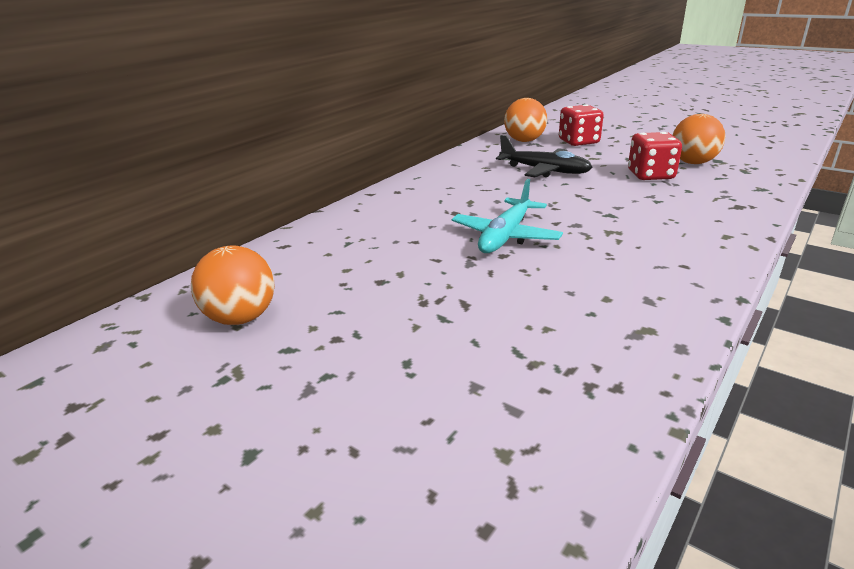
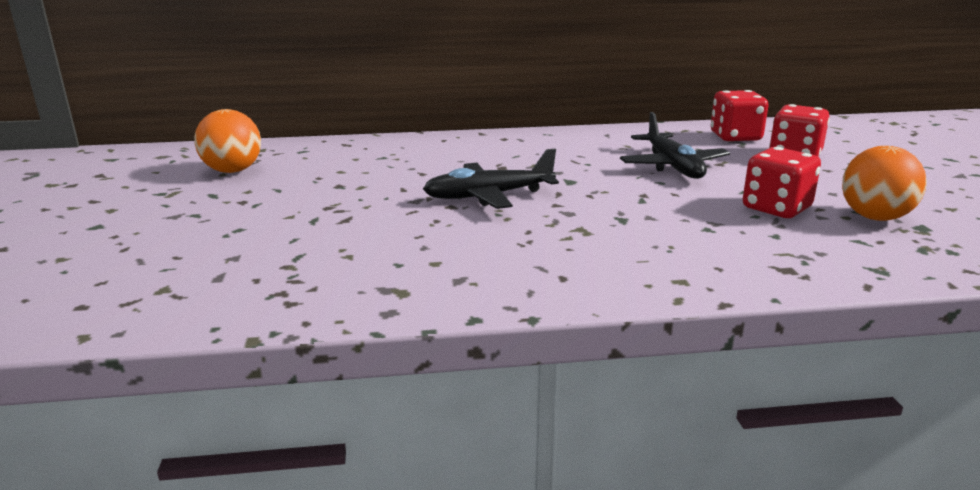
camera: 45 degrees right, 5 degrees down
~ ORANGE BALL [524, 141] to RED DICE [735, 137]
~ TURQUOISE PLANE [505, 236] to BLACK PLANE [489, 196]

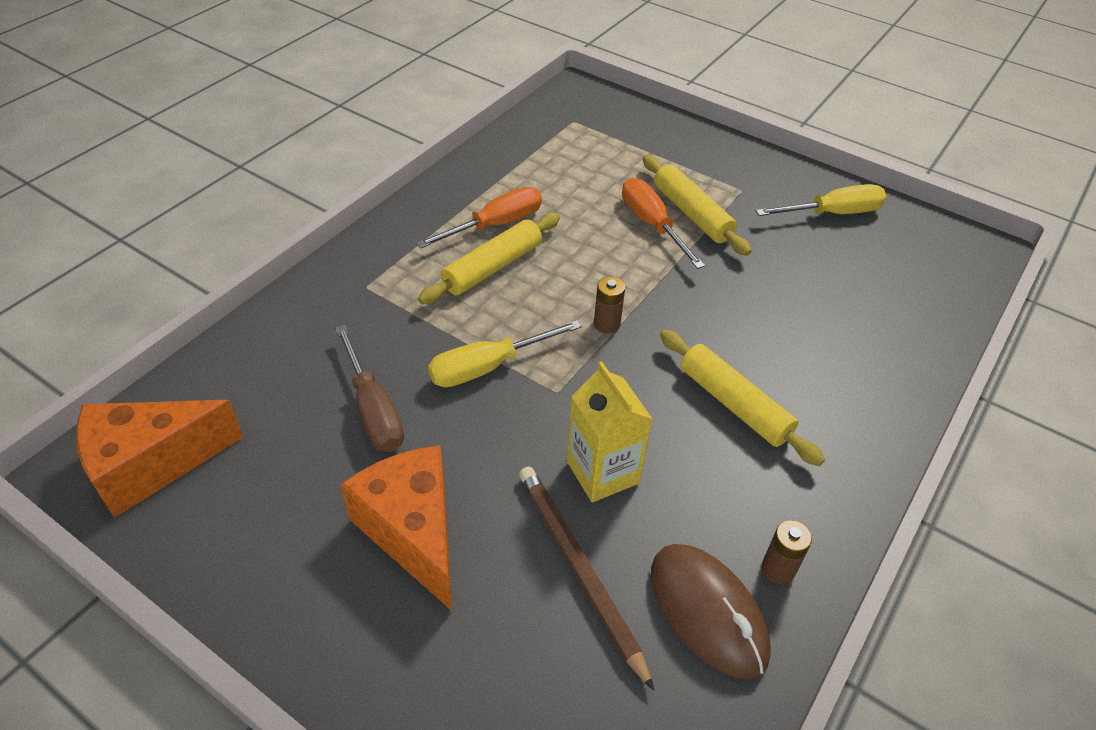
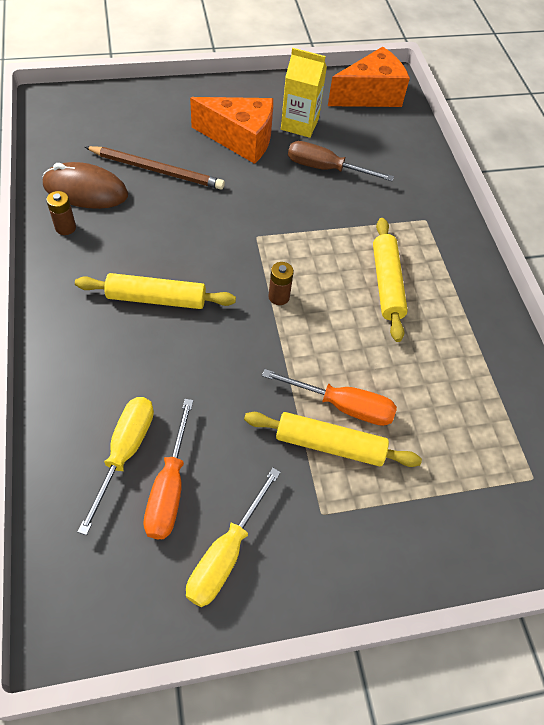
camera: 130 degrees right, 10 degrees up
~ ORANGE SCREWDRIVER [495, 225] to [169, 488]
~ YELLOW SCREWDRIVER [488, 367] to [125, 452]
~ YELLOW CARTON [603, 472] to [299, 124]
~ ORANGE CHEESE [151, 465] = [370, 95] 45 degrees clockwise

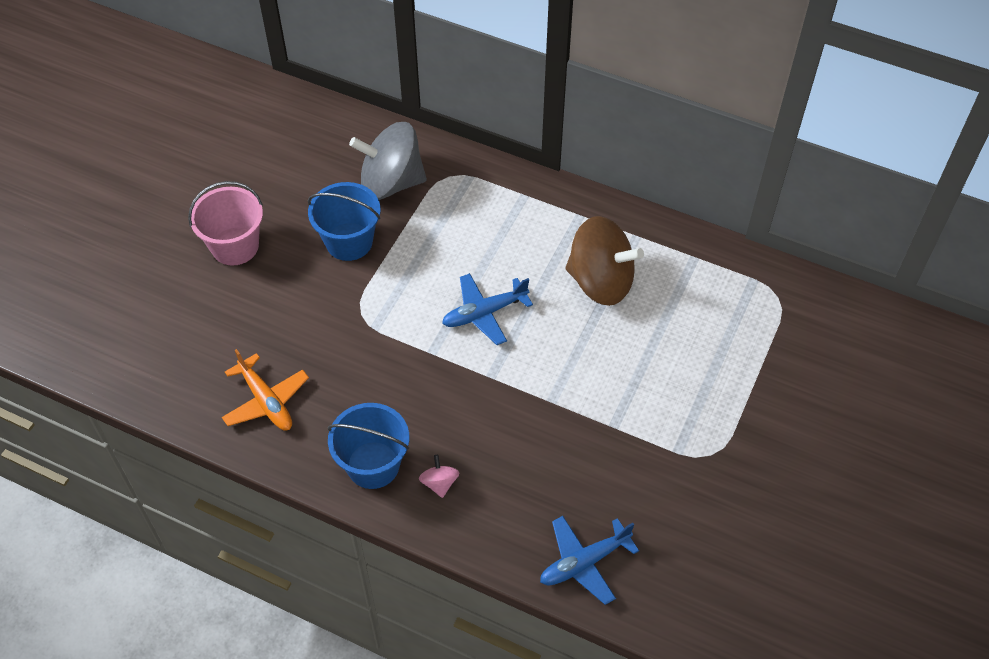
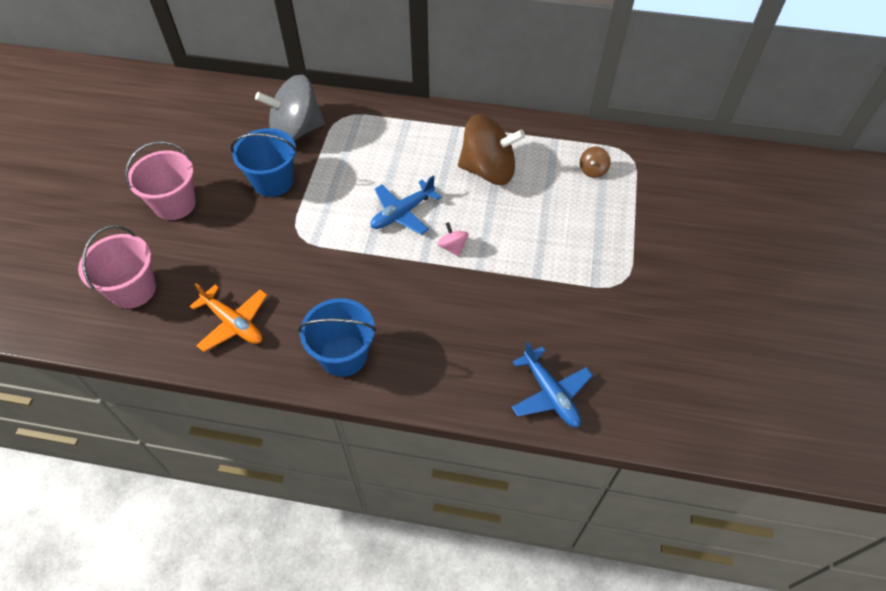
camera: 15 degrees left, 0 degrees up
~ PINK SPINNING TOP [439, 483] to [452, 247]
~ BLUE PLANE [584, 563] = [550, 394] 75 degrees counterclockwise
+ BROWN SPINNING TOP [592, 170]
+ PINK BUCKET [133, 289]

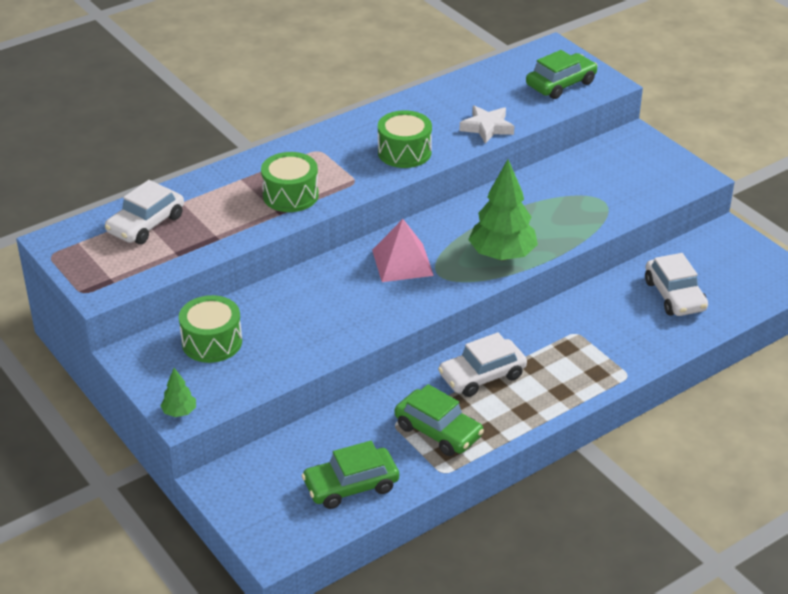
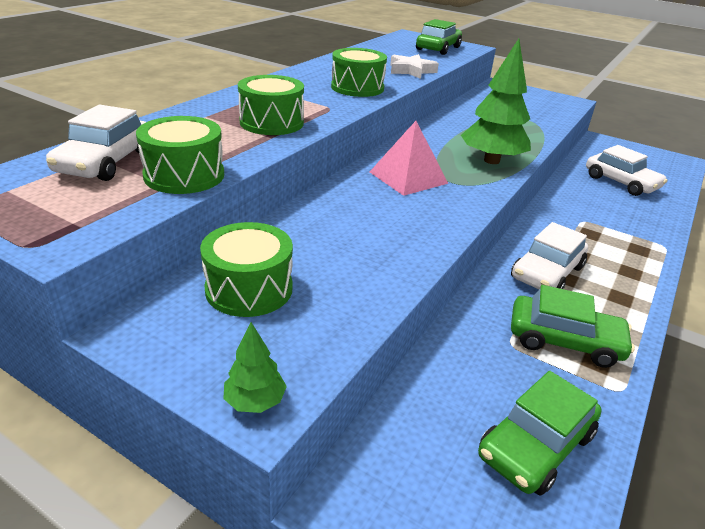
camera: 25 degrees left, 5 degrees down
+ GREEN DRUM [184, 175]

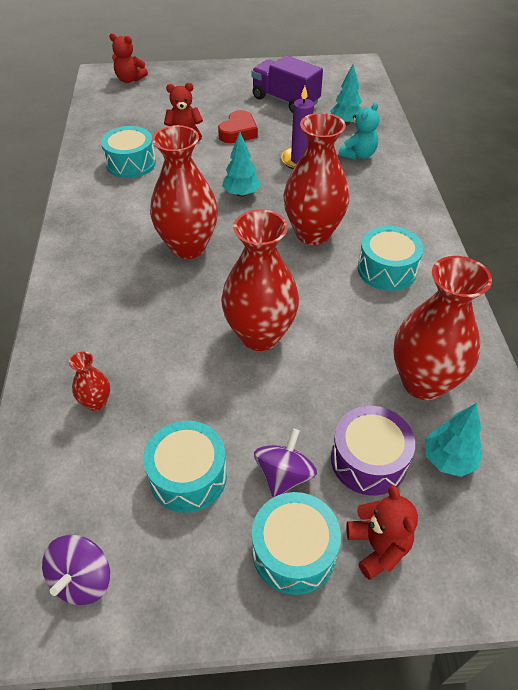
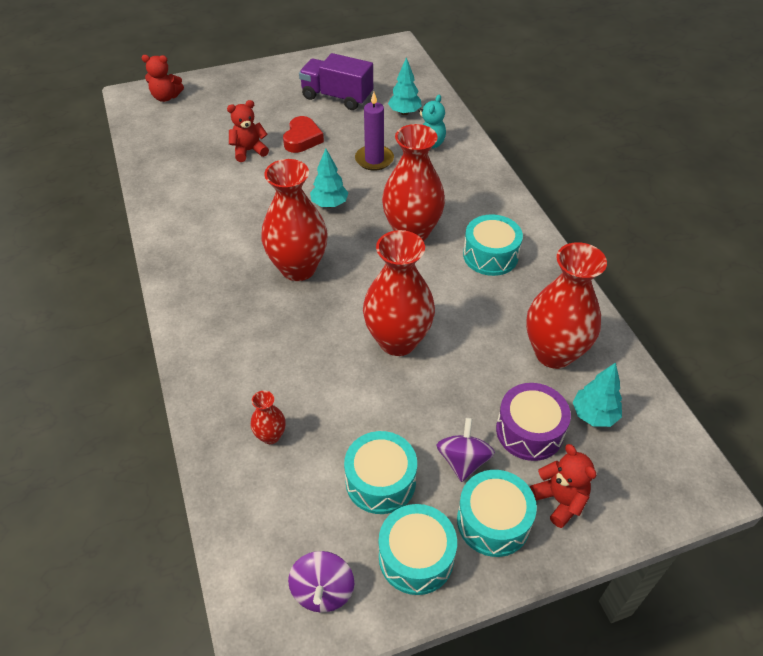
camera: 15 degrees left, 0 degrees up
~ TURQUOISE DRUM [131, 163] to [416, 557]

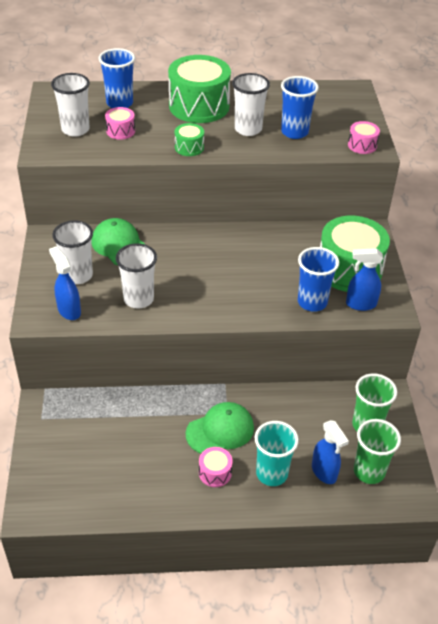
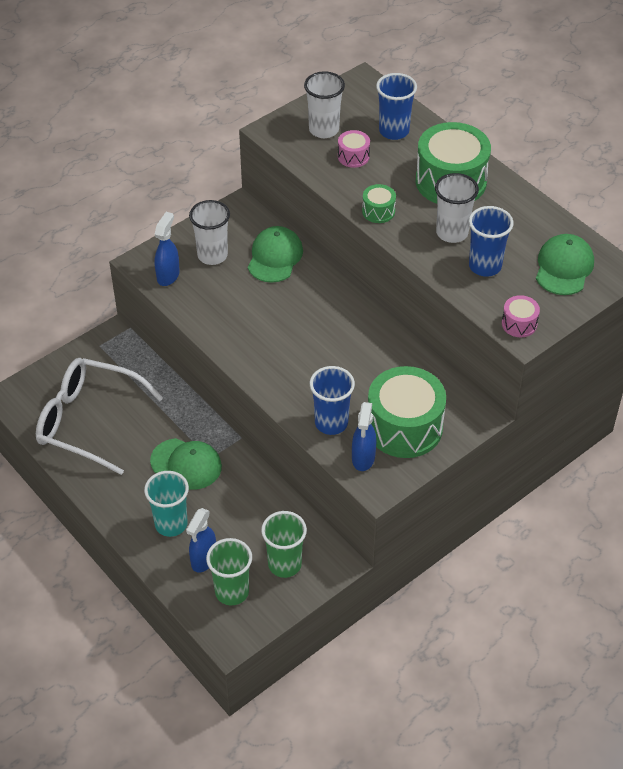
camera: 55 degrees right, 5 degrees up
- WHITE CUP [138, 299]
~ BLUE SPRAY BOTTLE [360, 304] = [363, 458] 135 degrees counterclockwise
- PINK DRUM [215, 473]
+ GREEN CAP [564, 267]
+ WHITE GLASSES [88, 421]

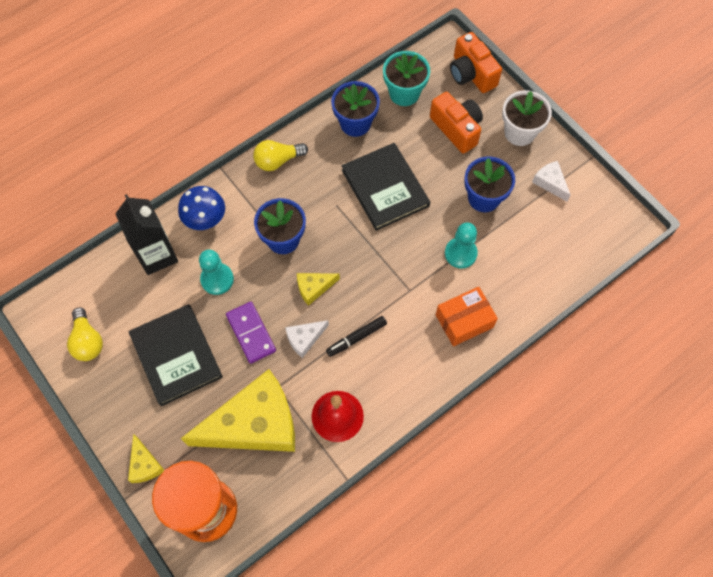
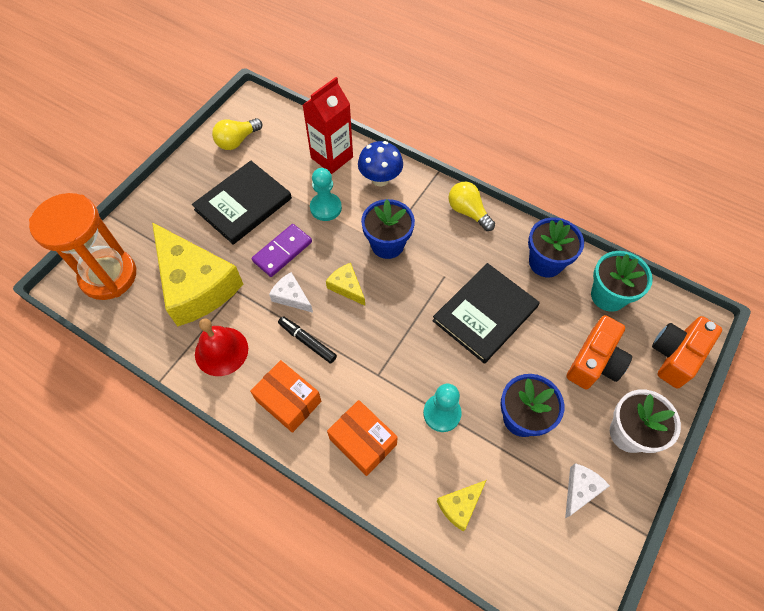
camera: 70 degrees right, 5 degrees down
~ BLACK CARTON [157, 255] to RED CARTON [332, 157]
~ YELLOW CHEESE [145, 464] to [460, 505]
+ ORANGE BOX [288, 401]

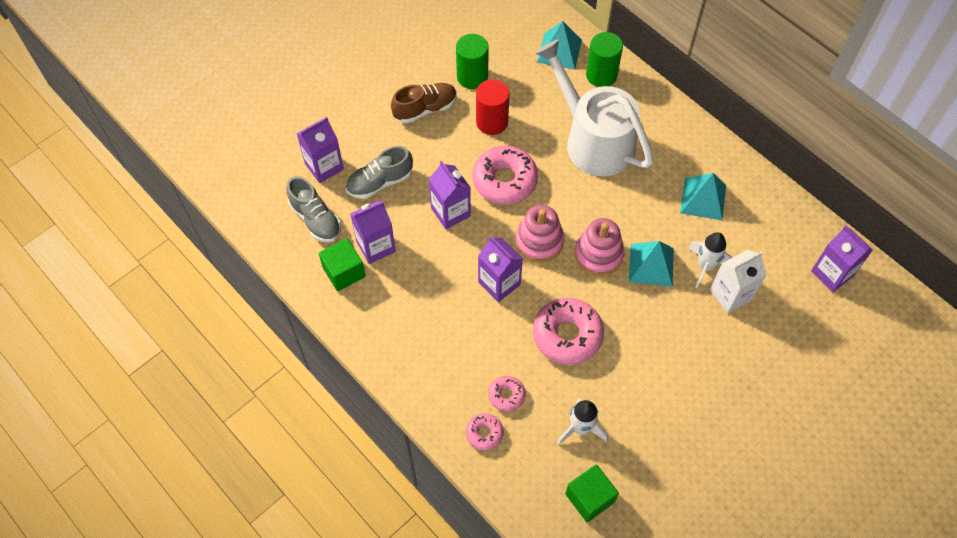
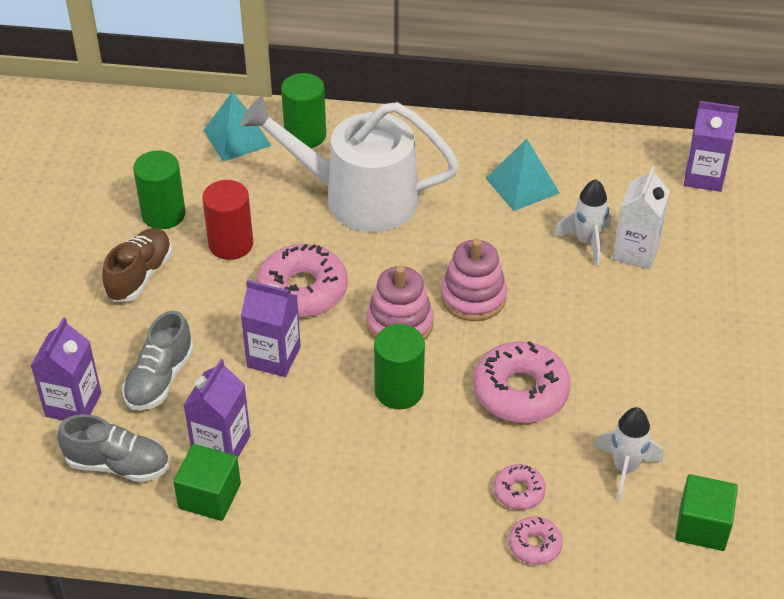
camera: 40 degrees left, 15 degrees down
~ PURPLE CARTON [499, 283] to GREEN CYLINDER [399, 391]
- TURQUOISE PYRAMID [651, 265]

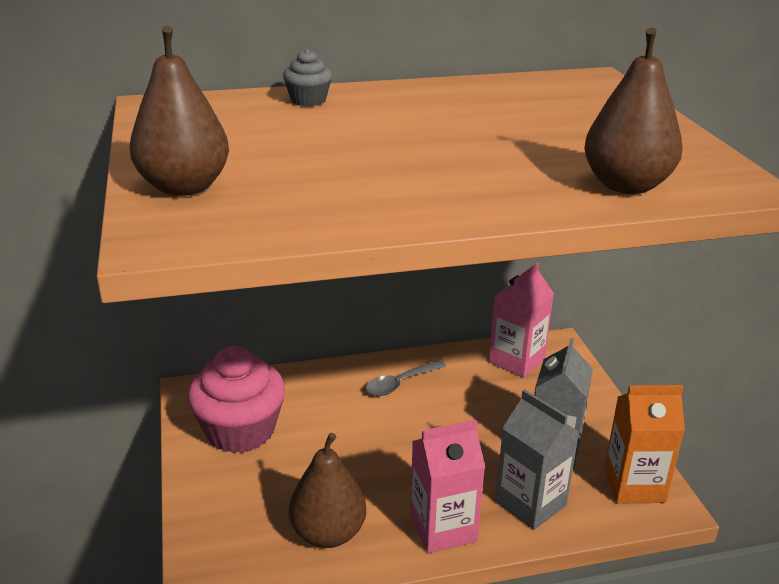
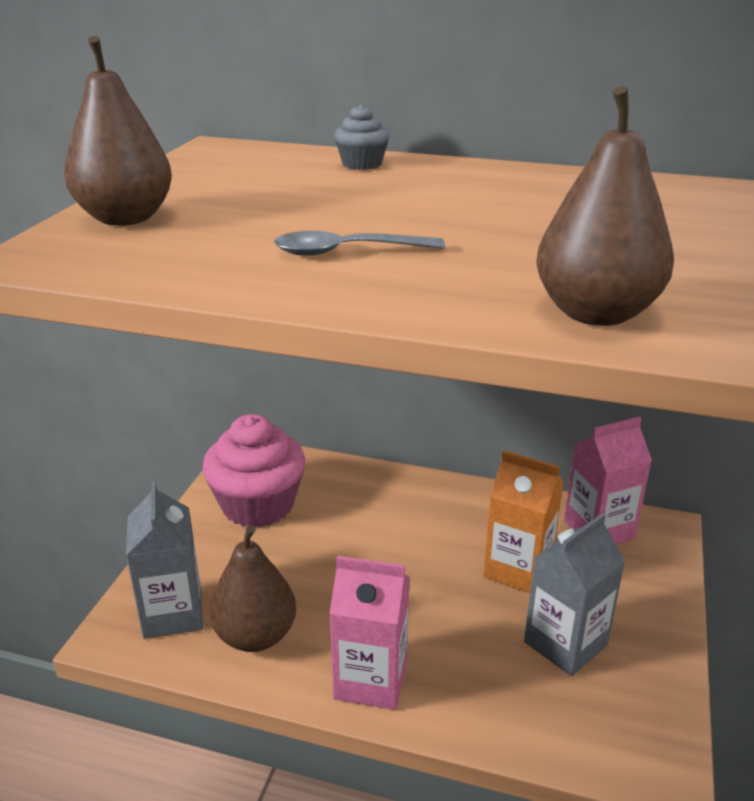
camera: 30 degrees right, 0 degrees up
~ GREY SPOON [400, 383] to [347, 252]
~ ORANGE CARTON [634, 485] to [517, 569]
~ GREY CARTON [530, 503] to [173, 613]

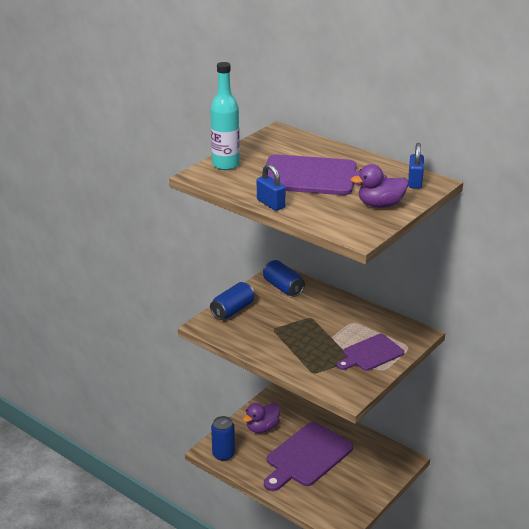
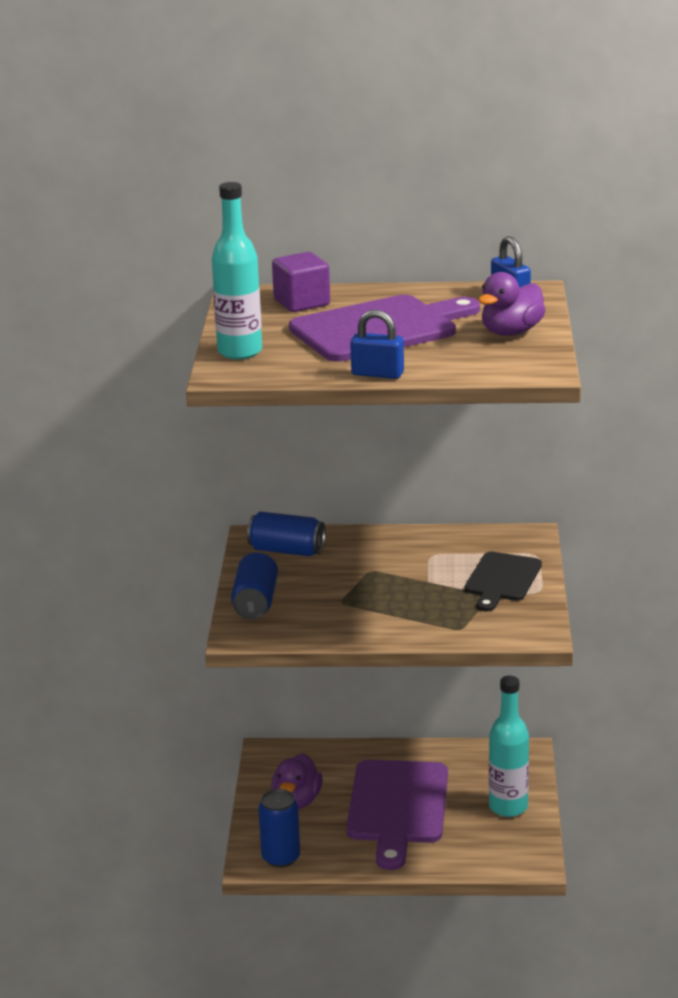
camera: 35 degrees left, 5 degrees down
~ PURPLE CUTTING BOARD [370, 354] to BLACK CUTTING BOARD [501, 579]
+ PURPLE CUBE [302, 303]
+ TURQUOISE BOTTLE [508, 807]

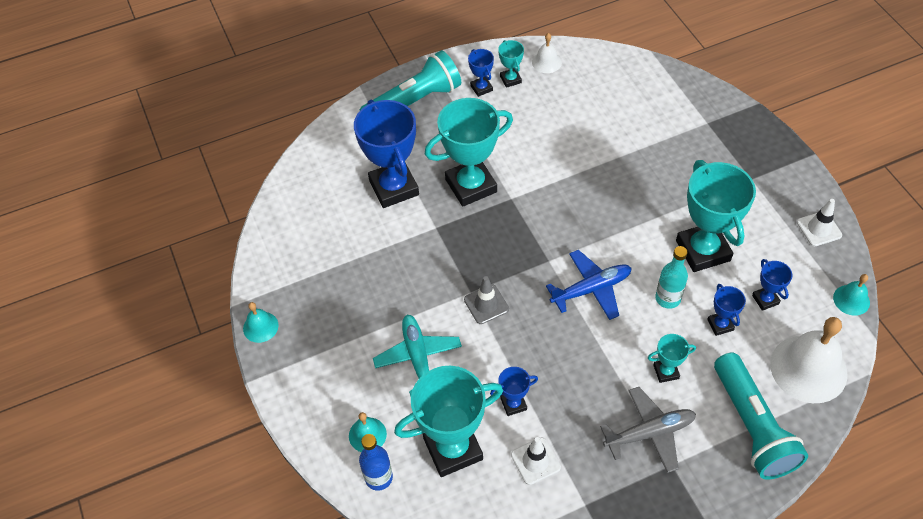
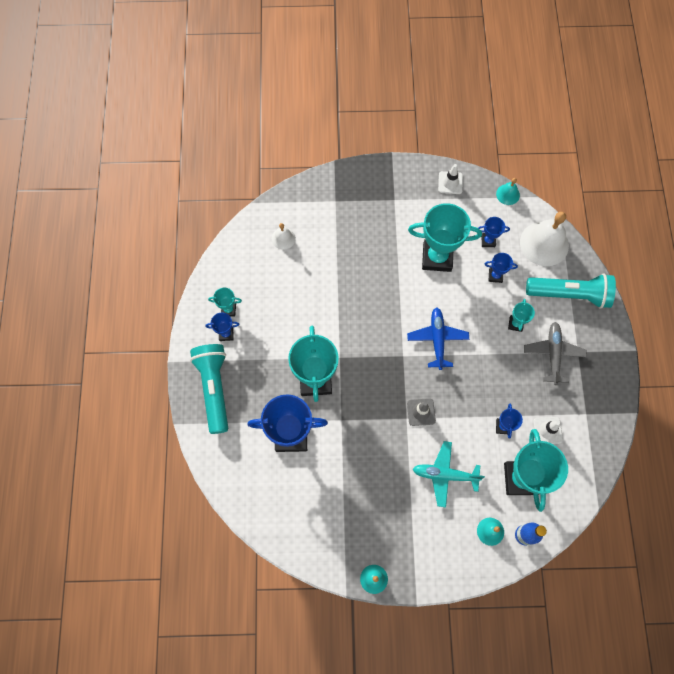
camera: 70 degrees left, 15 degrees up
~ WHITE BELL [546, 62] to [283, 238]
- TURQUOISE BOTTLE [668, 298]

